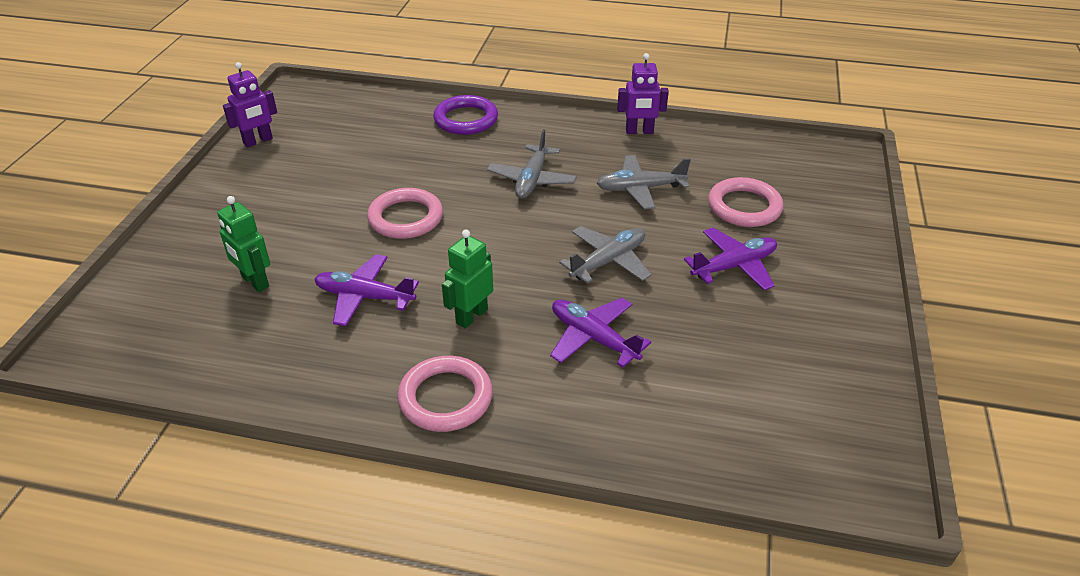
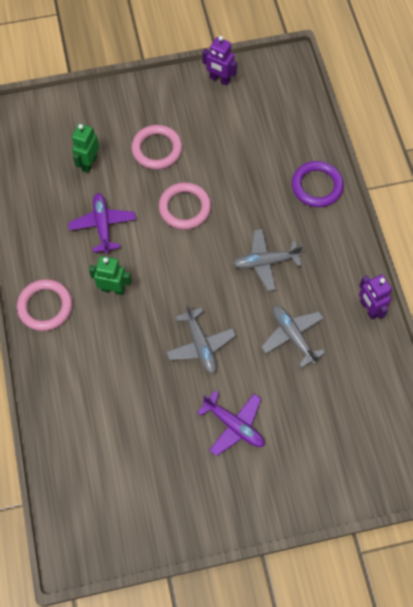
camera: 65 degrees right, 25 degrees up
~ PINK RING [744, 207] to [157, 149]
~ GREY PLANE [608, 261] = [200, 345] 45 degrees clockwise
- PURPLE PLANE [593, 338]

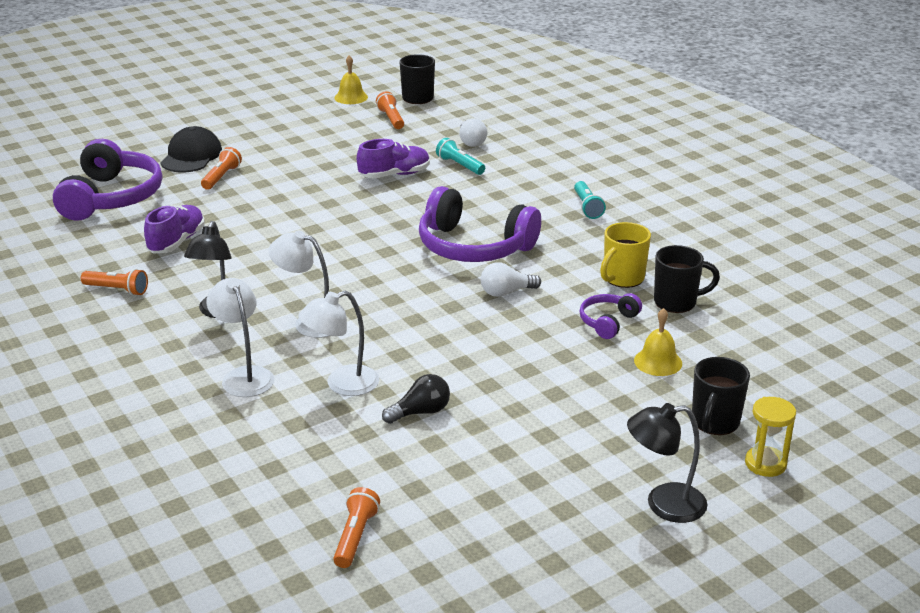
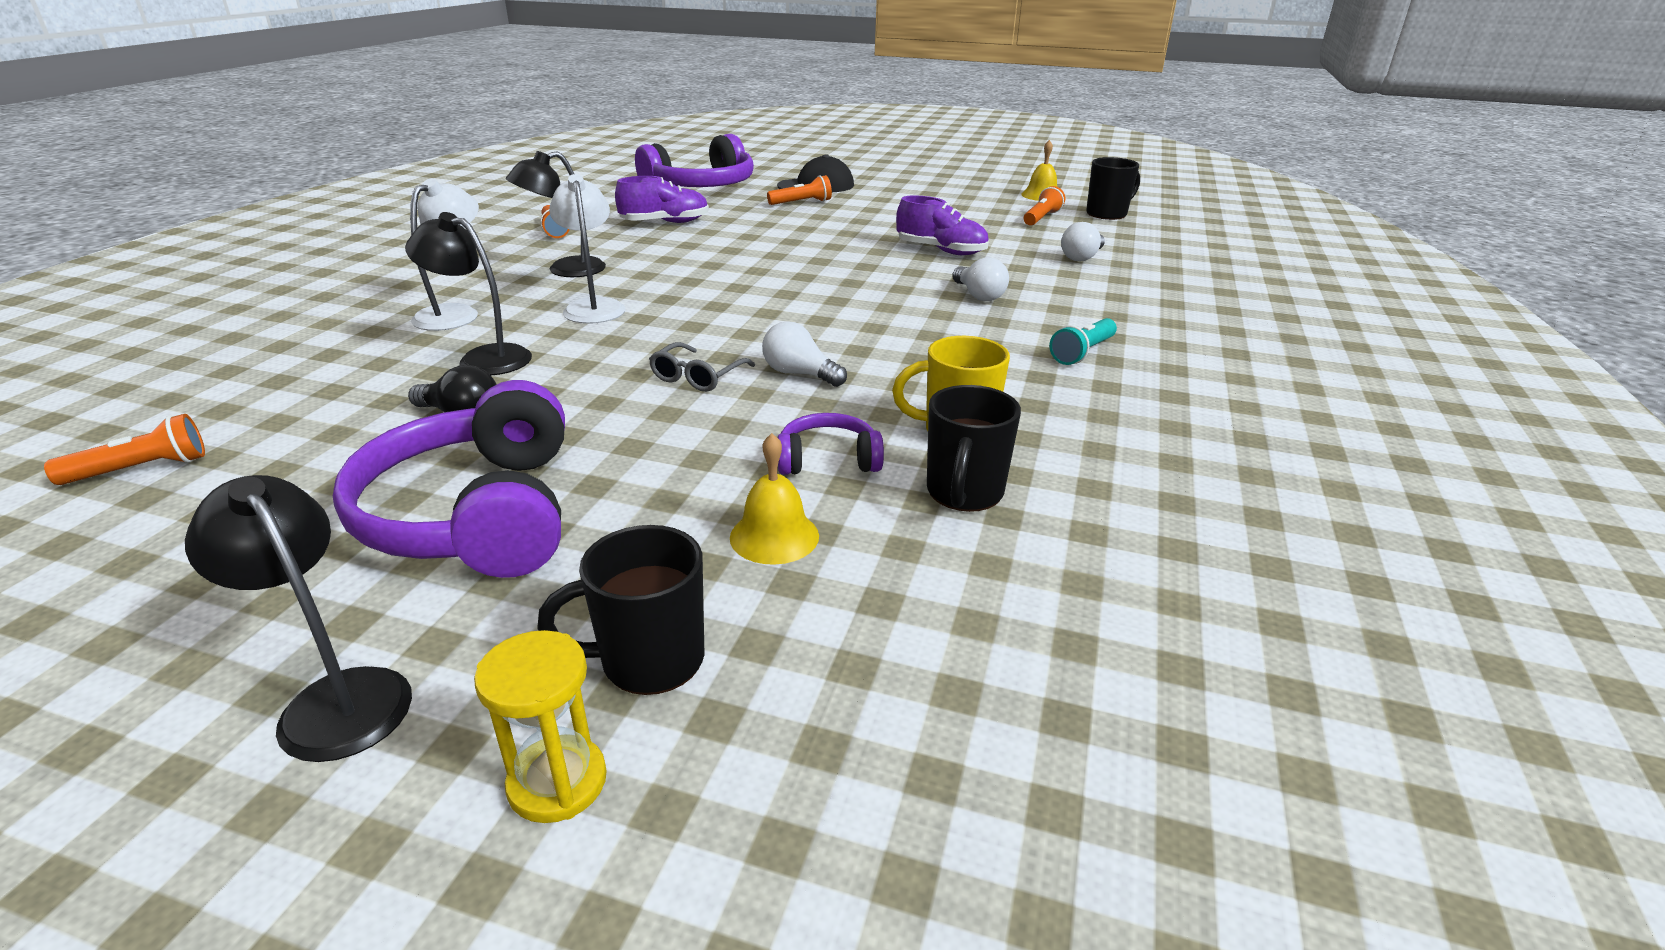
camera: 50 degrees right, 0 degrees up
- TURQUOISE FLASHLIGHT [460, 165]
~ PURPLE HEADPHONES [474, 247] to [477, 514]
~ BLACK MUG [677, 302] = [964, 493] 60 degrees clockwise
~ WHITE LAMP [342, 384] to BLACK LAMP [483, 358]
+ WHITE LIGHT BULB [978, 295]
+ GREY GLASSES [697, 377]

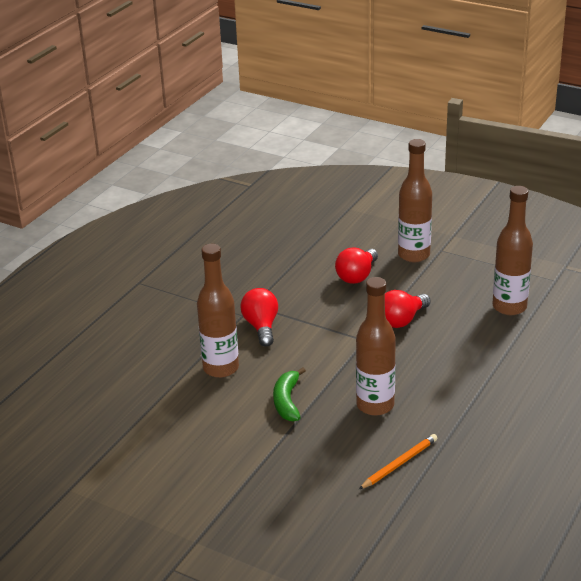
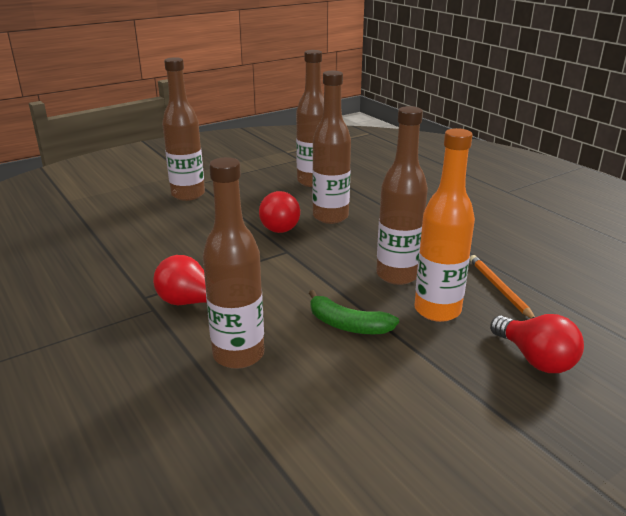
camera: 65 degrees left, 5 degrees down
~ RED LIGHT BULB [357, 276] to [535, 359]
+ BROWN BOTTLE [330, 217]
+ ORANGE BOTTLE [437, 310]

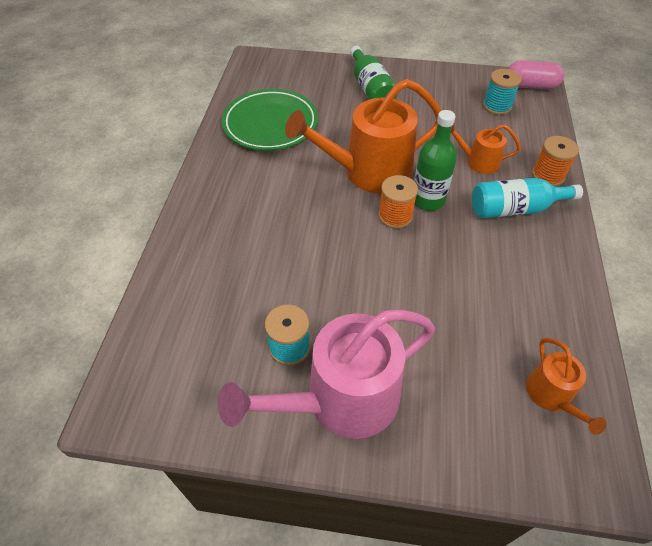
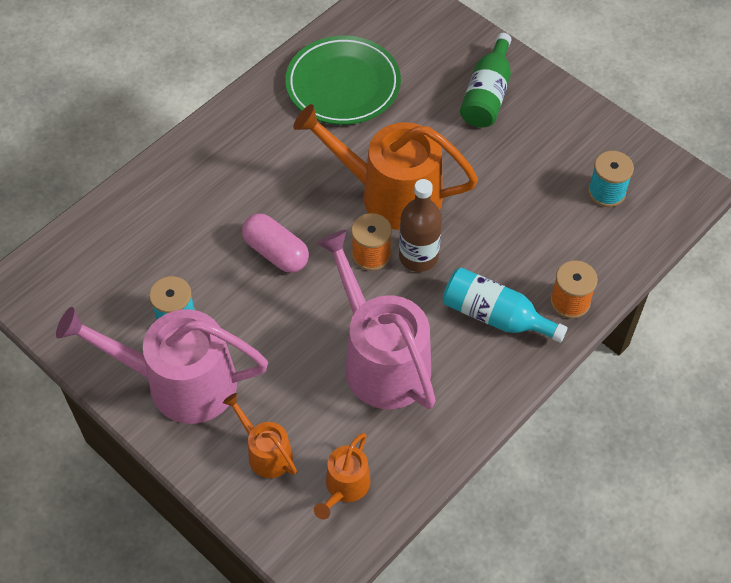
camera: 35 degrees right, 5 degrees up
~ PINK CAPSULE [530, 86] to [276, 252]
~ GREEN BOTTLE [428, 200] to BROWN BOTTLE [418, 256]
~ ORANGE WATERING CAN [478, 162] to [266, 453]
+ PINK WATERING CAN [381, 360]

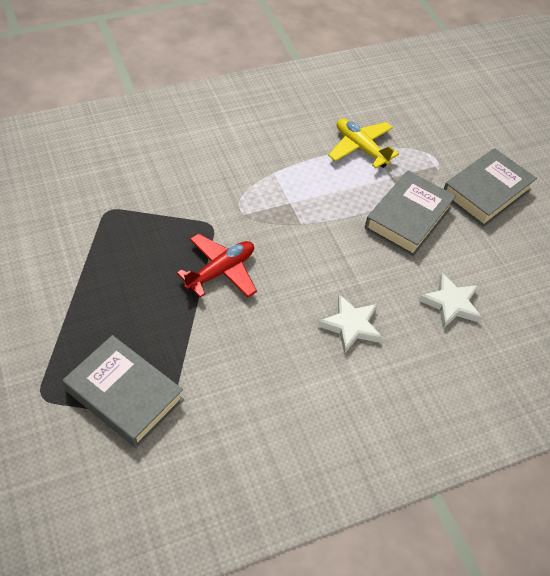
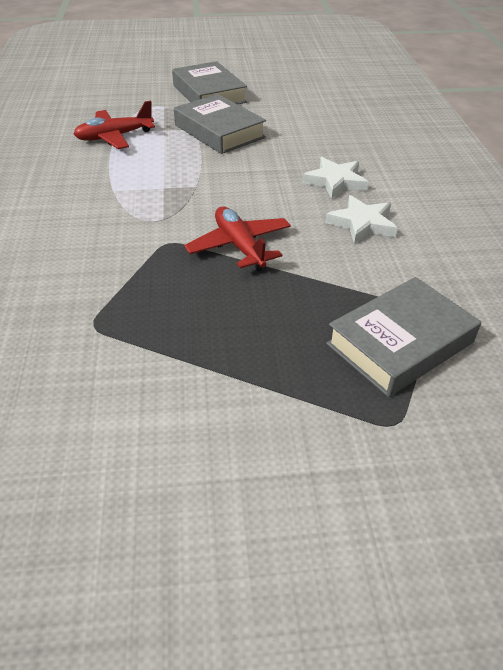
camera: 70 degrees left, 10 degrees down
~ YELLOW PLANE [360, 148] to RED PLANE [114, 137]
~ WHITE STAR [451, 304] to [362, 223]

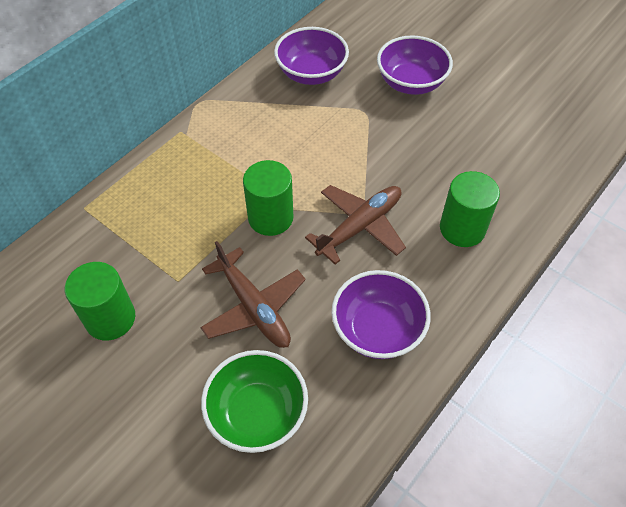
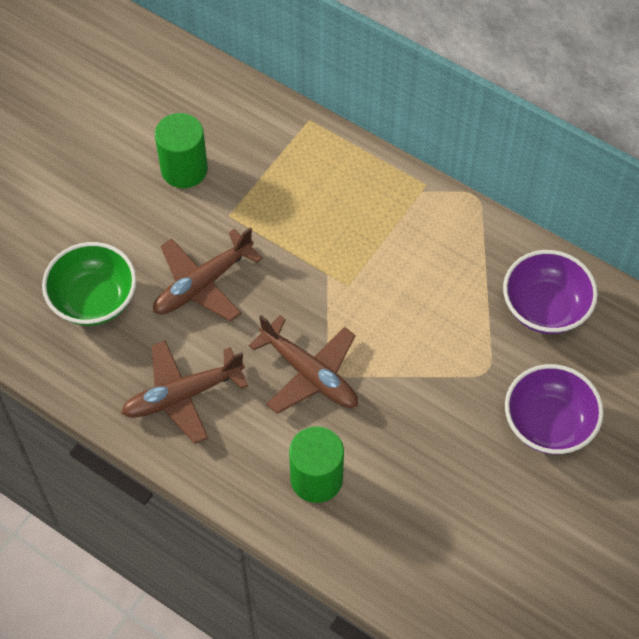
camera: 85 degrees right, 5 degrees up
- GREEN CYLINDER [270, 218]
~ PURPLE BOWL [377, 329] to BROWN PLANE [183, 395]

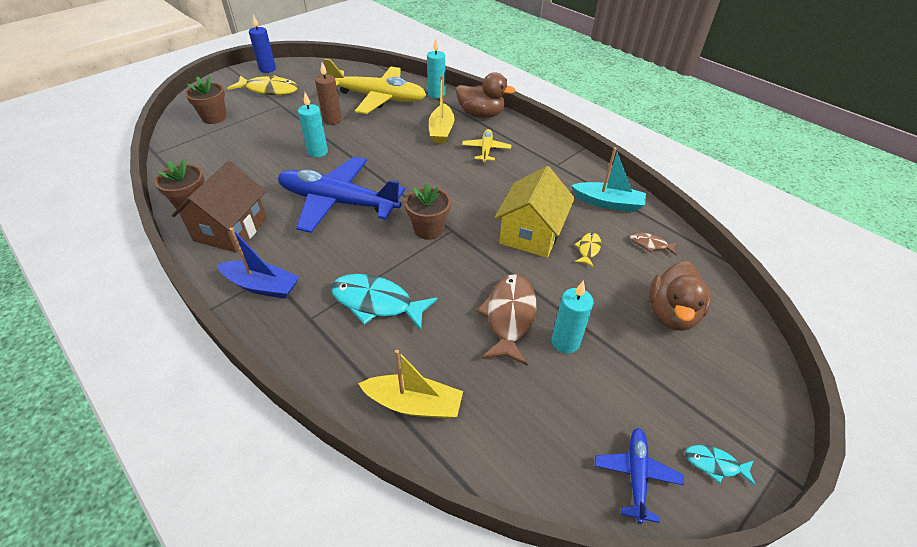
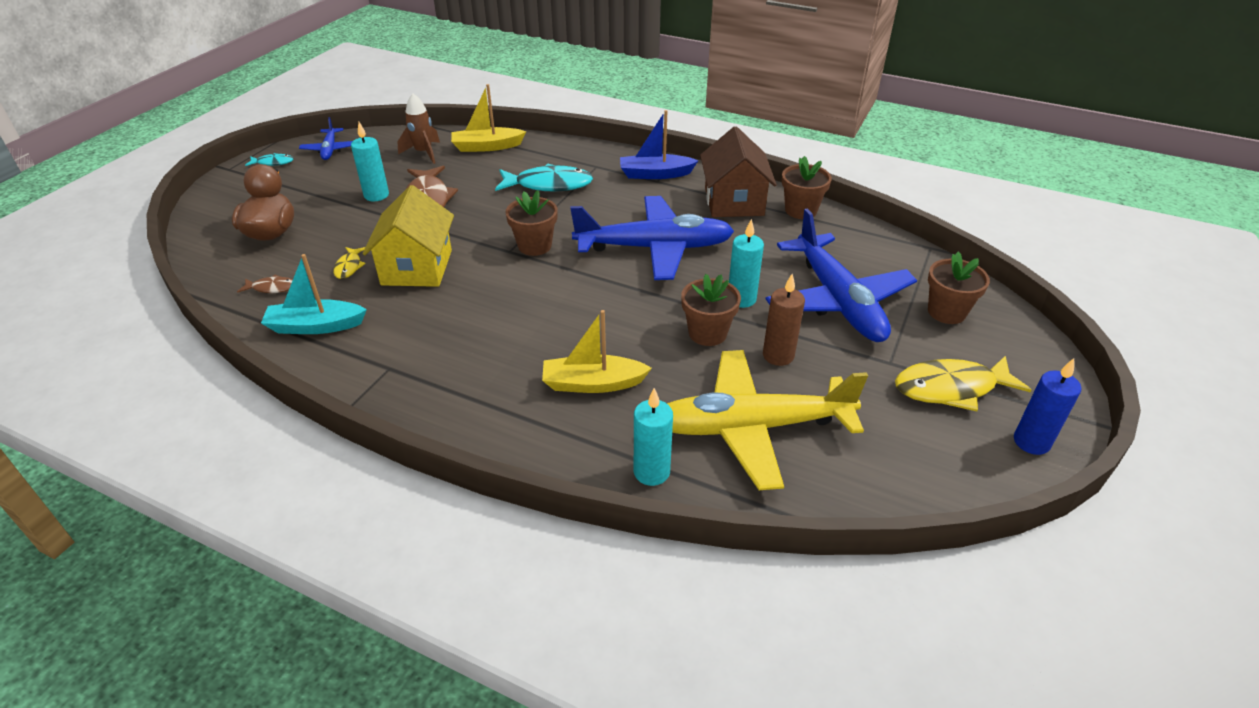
camera: 160 degrees right, 5 degrees down
- BROWN DUCK [481, 115]
~ YELLOW BOAT [441, 130] = [593, 383] 75 degrees counterclockwise
- YELLOW PLANE [486, 150]
+ BROWN ROCKET [424, 153]
+ BLUE PLANE [837, 300]
+ BROWN FLOWER POT [707, 333]

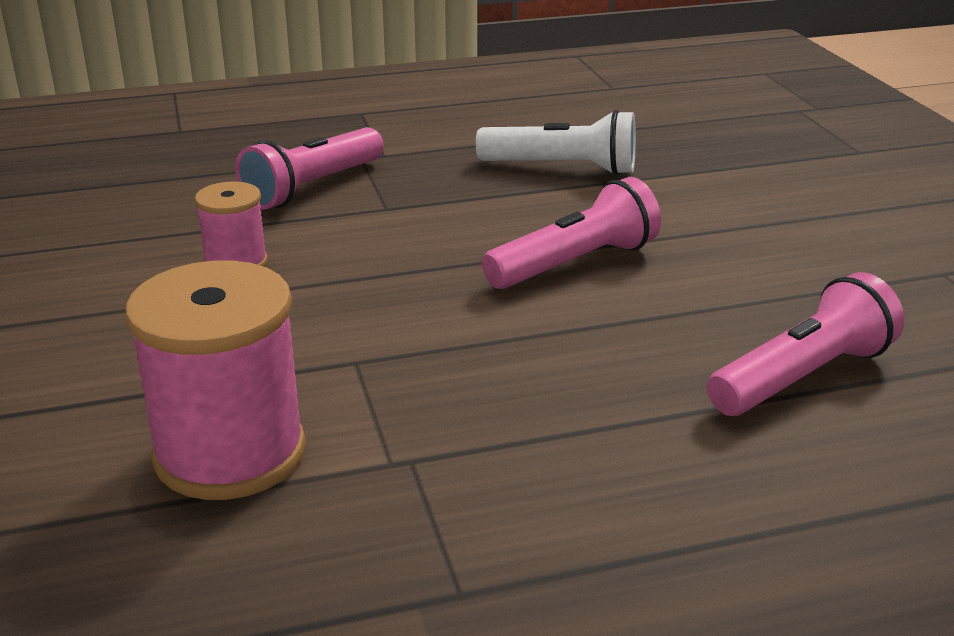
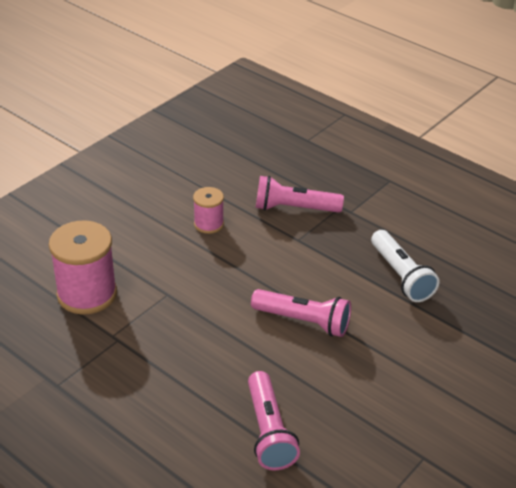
camera: 55 degrees right, 10 degrees up
~ PINK FLASHLIGHT [803, 377] = [268, 431] 60 degrees clockwise

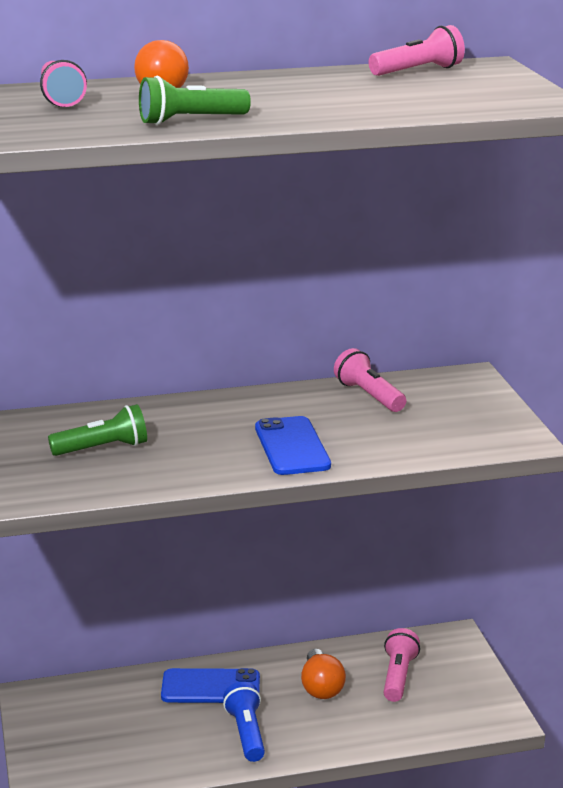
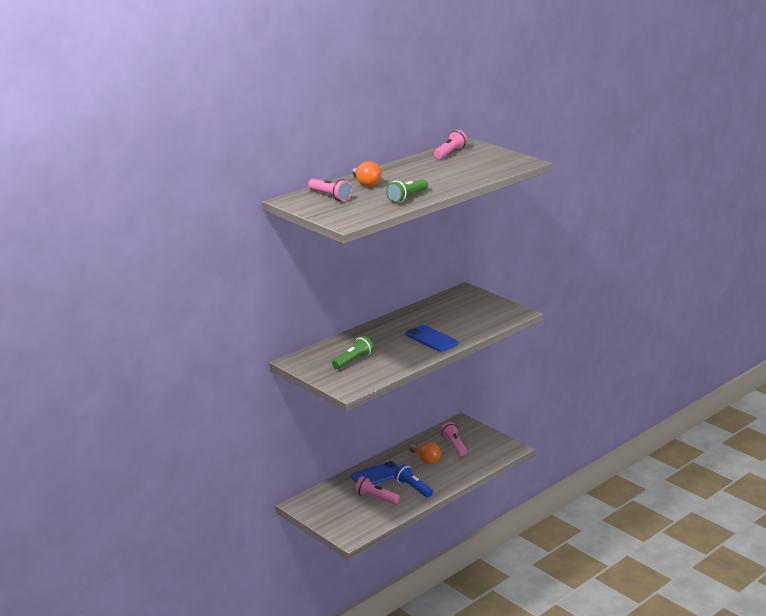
camera: 30 degrees left, 0 degrees up
~ PINK FLASHLIGHT [369, 396] to [375, 498]

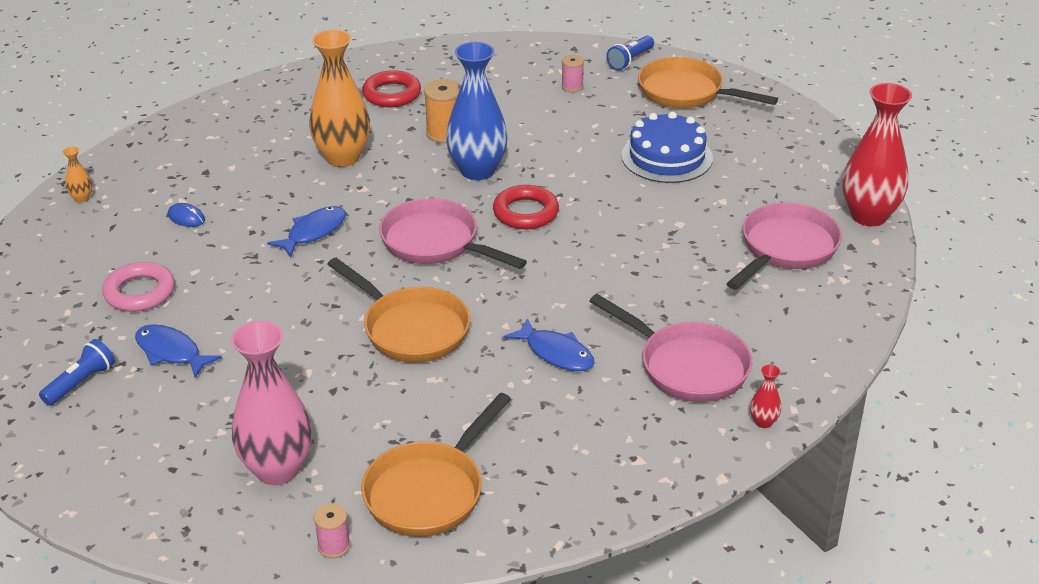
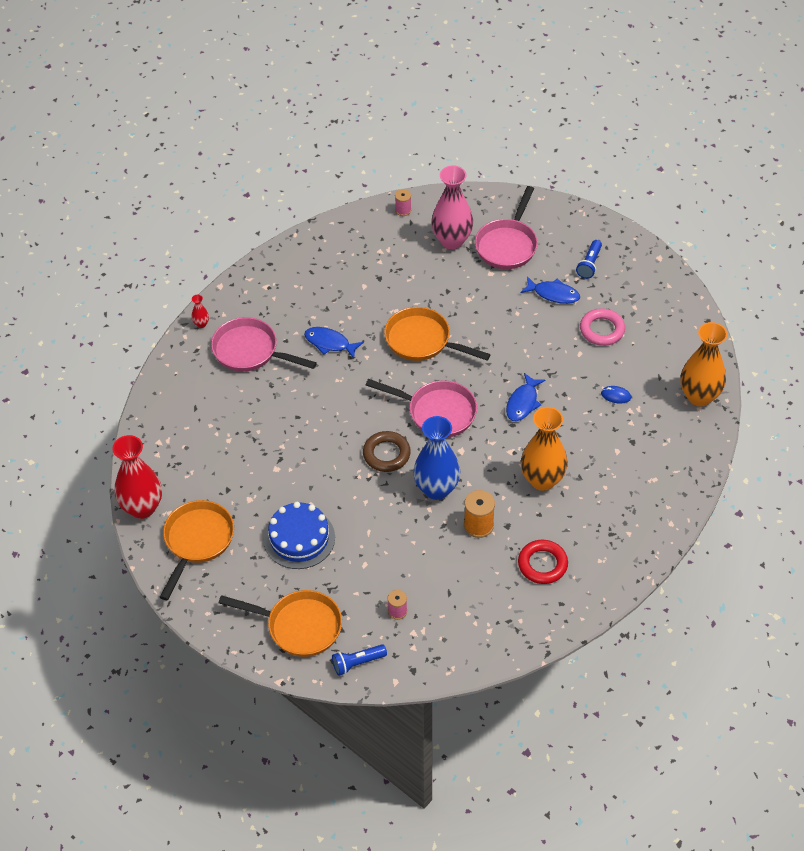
camera: 165 degrees right, 15 degrees up
~ BLUE FLASHLIGHT [630, 60] = [357, 663] 135 degrees counterclockwise
~ ORANGE VASE [81, 198] = [699, 396] x2.45
~ RED RING [526, 212] to BROWN RING [386, 454]
~ PINK PAN [785, 249] to [507, 245]
~ ORANGE PAN [429, 491] to [197, 541]

